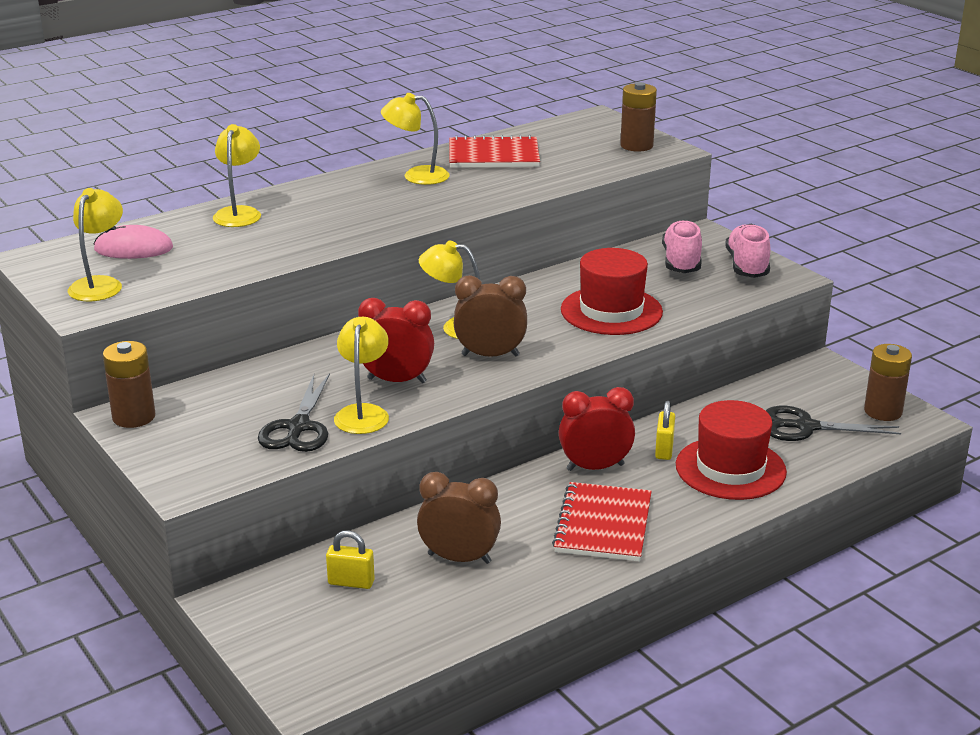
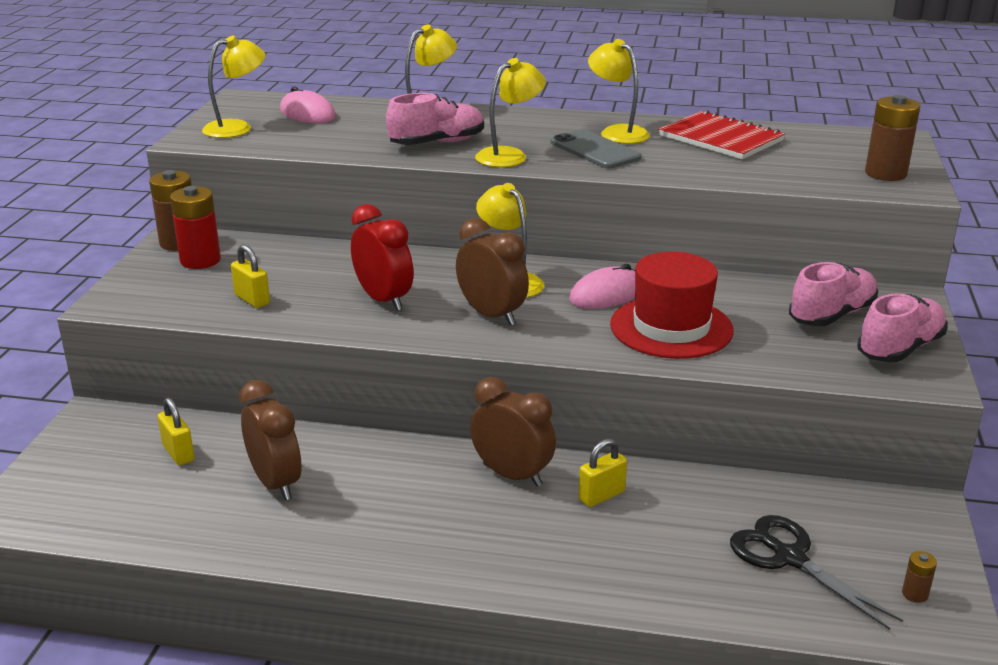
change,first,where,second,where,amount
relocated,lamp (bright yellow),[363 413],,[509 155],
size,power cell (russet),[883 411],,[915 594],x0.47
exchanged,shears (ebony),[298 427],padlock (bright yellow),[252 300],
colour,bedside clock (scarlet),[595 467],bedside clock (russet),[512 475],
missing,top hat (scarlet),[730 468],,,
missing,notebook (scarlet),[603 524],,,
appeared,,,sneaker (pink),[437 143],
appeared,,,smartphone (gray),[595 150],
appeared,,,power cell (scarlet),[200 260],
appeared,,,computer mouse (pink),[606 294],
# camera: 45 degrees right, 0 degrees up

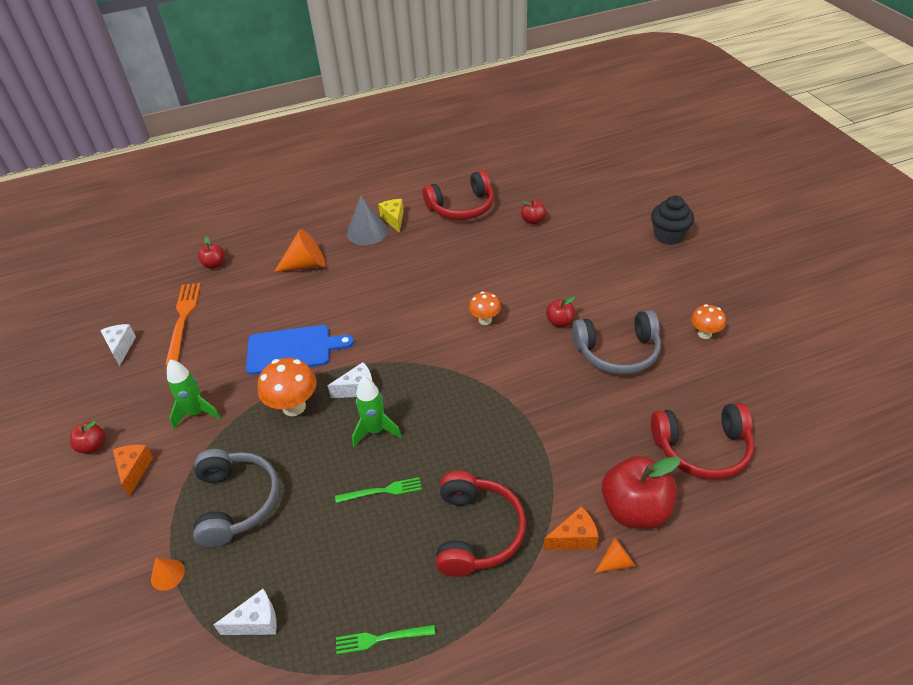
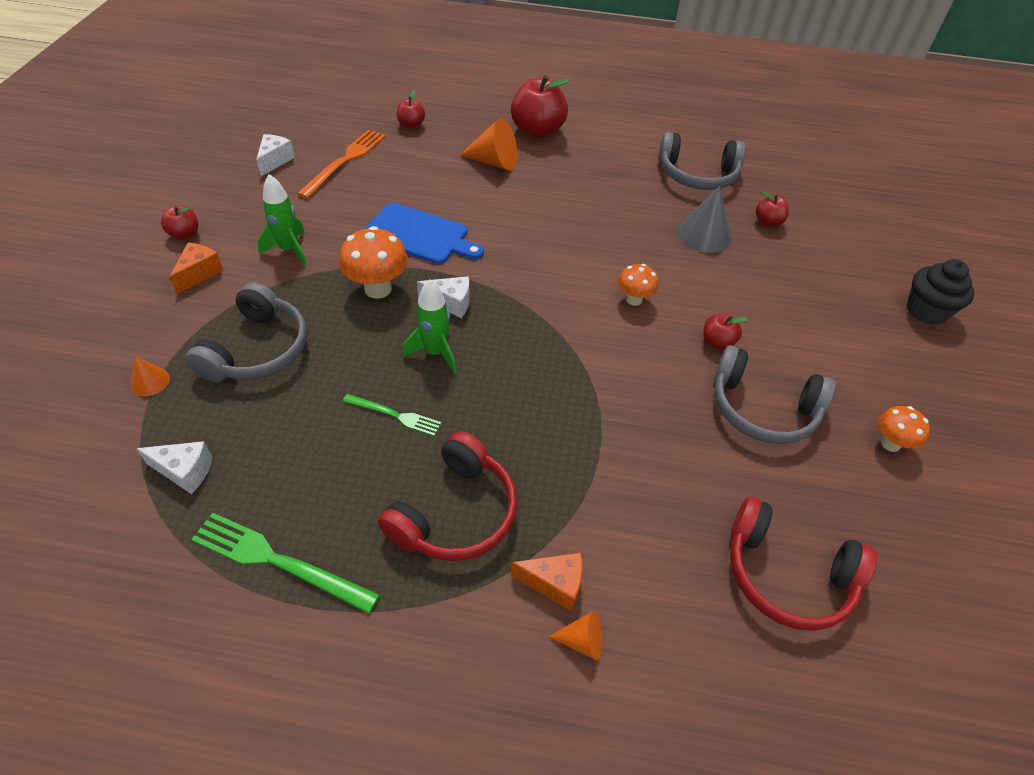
change,first,where,second,where,amount
colour,headset (scarlet),[462 207],headset (gray),[697 175],
relocated,cone shape (gray),[367 232],,[704 235],
missing,piece of cheese (bright yellow),[394 219],,,
relocated,apple (scarlet),[635 509],,[537 131],
size,fork (emerald),[381 638],,[278 561],x1.68
# camera: 25 degrees right, 5 degrees up

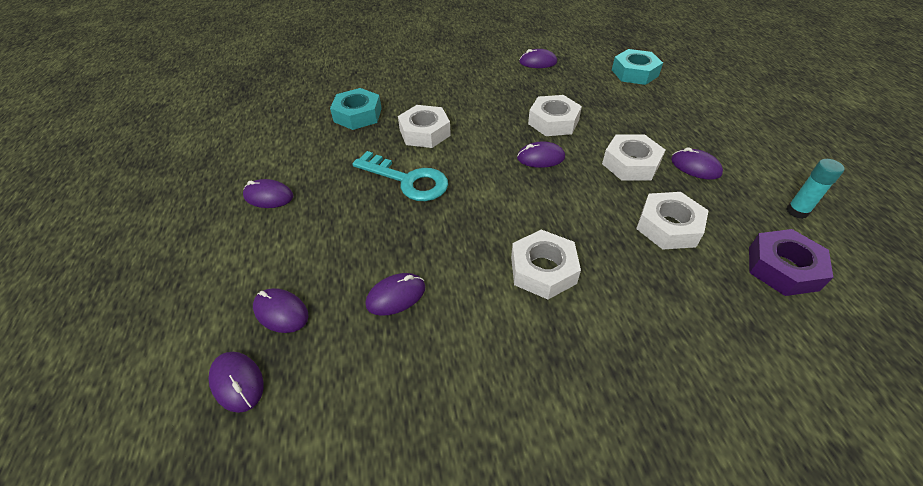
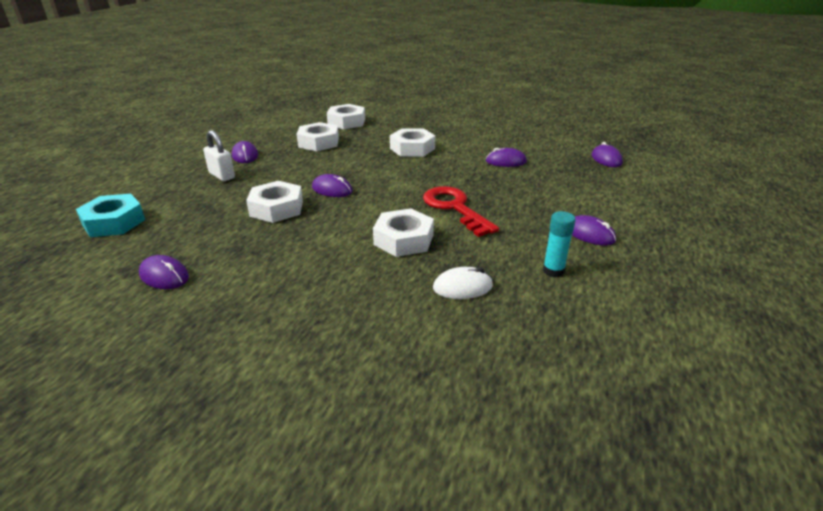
change,first,where,second,where,amount
exchanged,hexagon nut (teal),[358 115],computer mouse (pure white),[462 287],
relocated,hexagon nut (pure white),[630 164],,[346 122],
colour,key (teal),[408 180],key (scarlet),[454 208],
relocated,stick of glue (teal),[797 211],,[553 271],
missing,hexagon nut (purple),[782 268],,,
missing,computer mouse (purple),[281 312],,,
appeared,,,padlock (pure white),[222 175],
# camera: 150 degrees left, 15 degrees down

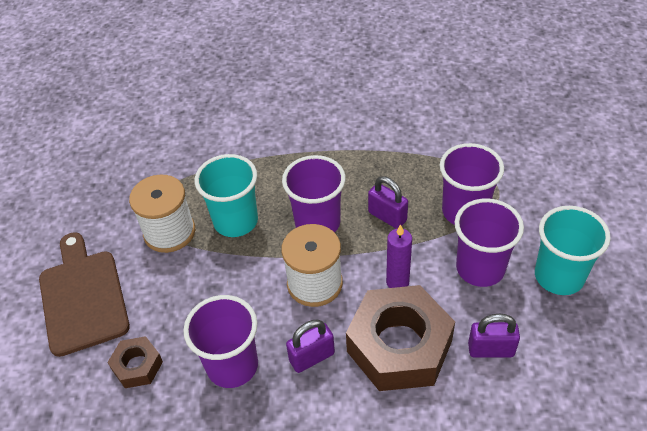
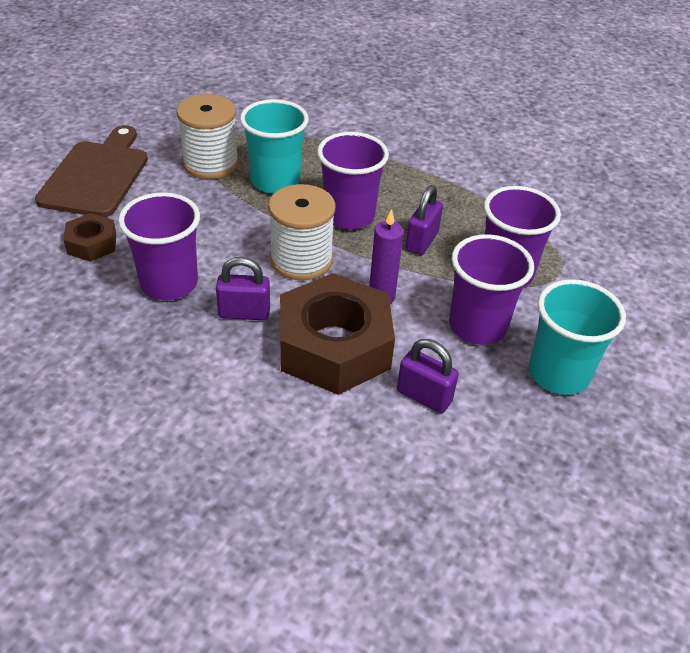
change,first,where,second,where,amount
spun,padlock (purple),[387 216],,[421 241],45 degrees clockwise
# camera: 25 degrees right, 5 degrees down

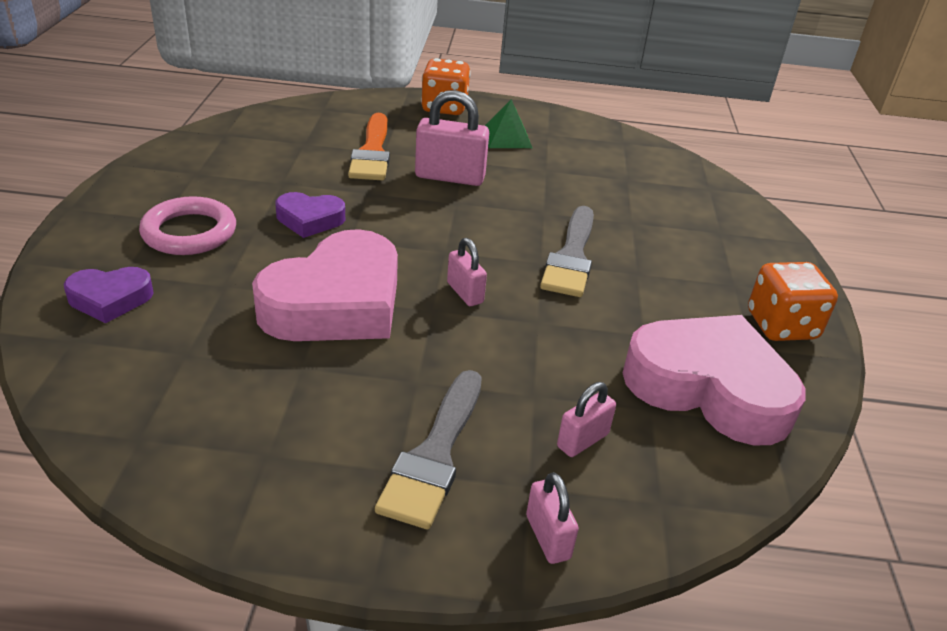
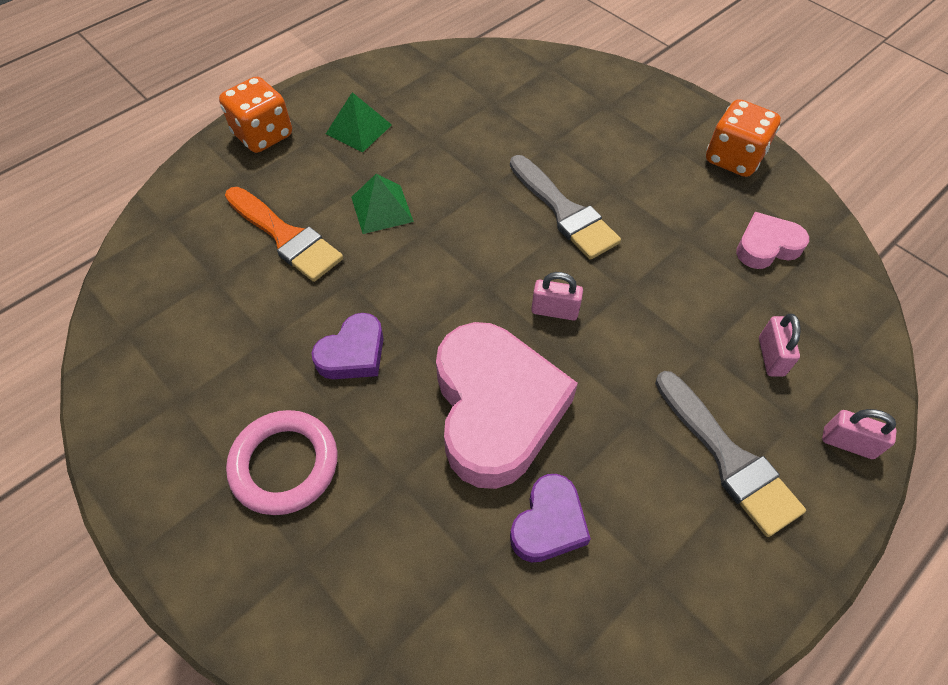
change,first,where,second,where,amount
exchanged,padlock (pink),[450 177],pyramid (emerald),[382 209],
relocated,heart shape (purple),[110 299],,[548 523],
size,heart shape (pink),[709 387],,[766 246],x0.50
# camera: 45 degrees left, 20 degrees up

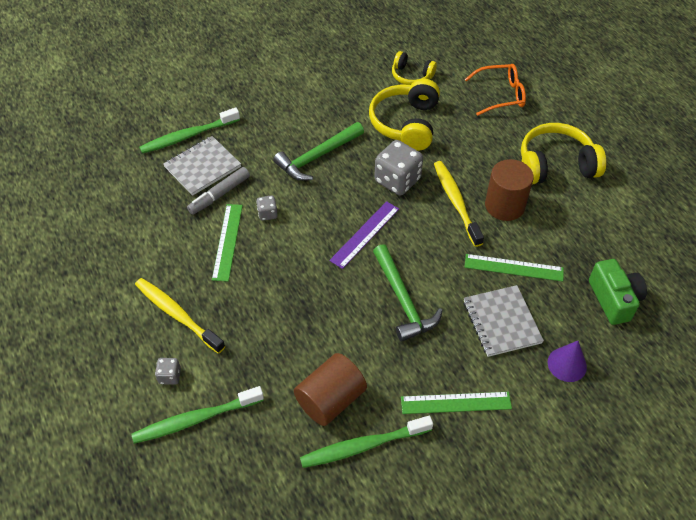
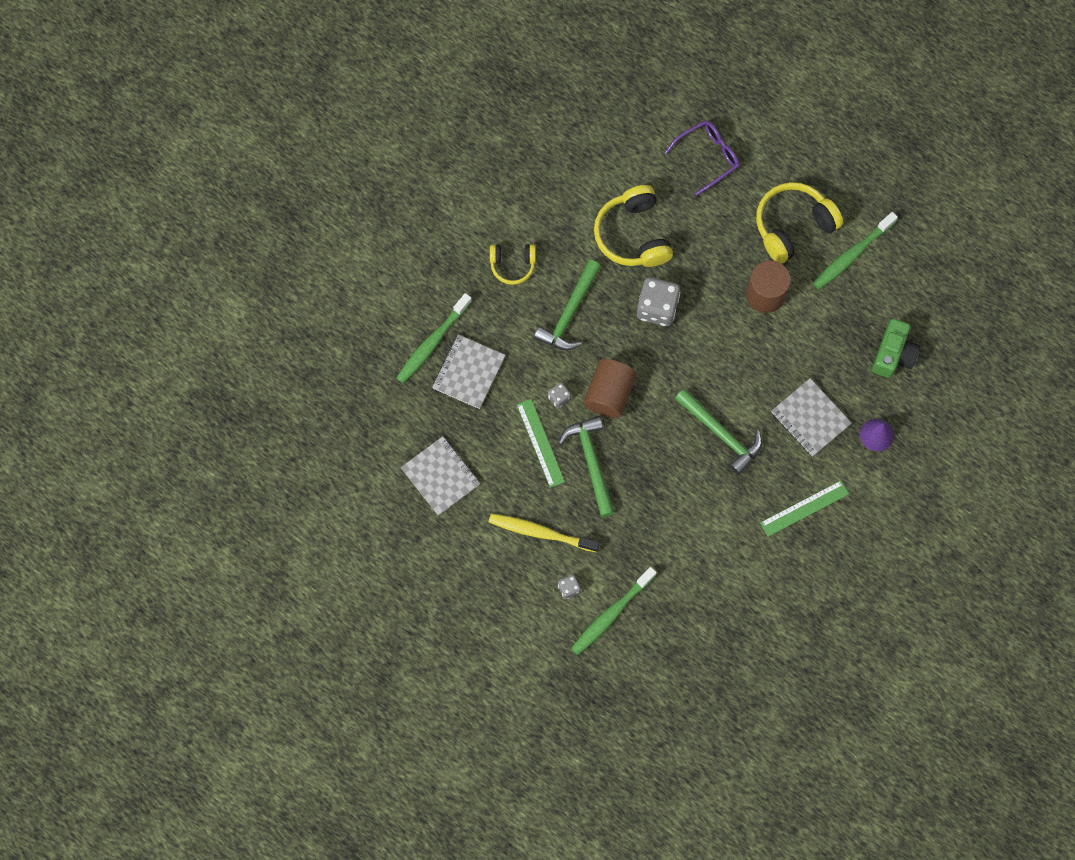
change,first,where,second,where,amount
relocated,headset (bright yellow),[411 76],,[512 265],
colour,glasses (orange-coloured),[500 95],glasses (purple),[707 157],
missing,toothbrush (bright yellow),[456 202],,,
missing,marker (gray),[219 195],,,
missing,measuring stick (purple),[365 234],,,
missing,measuring stick (emerald),[513 267],,,
spun,compact camera (emerald),[614 299],,[893 354],60 degrees clockwise
relocated,solid cylinder (russet),[330 399],,[609 394],
relocated,toothbrush (emerald),[363 446],,[852 255],
appeared,,,carpenter's hammer (emerald),[591 462],
appeared,,,notebook (gray),[440 476],
# camera: 25 degrees left, 20 degrees up

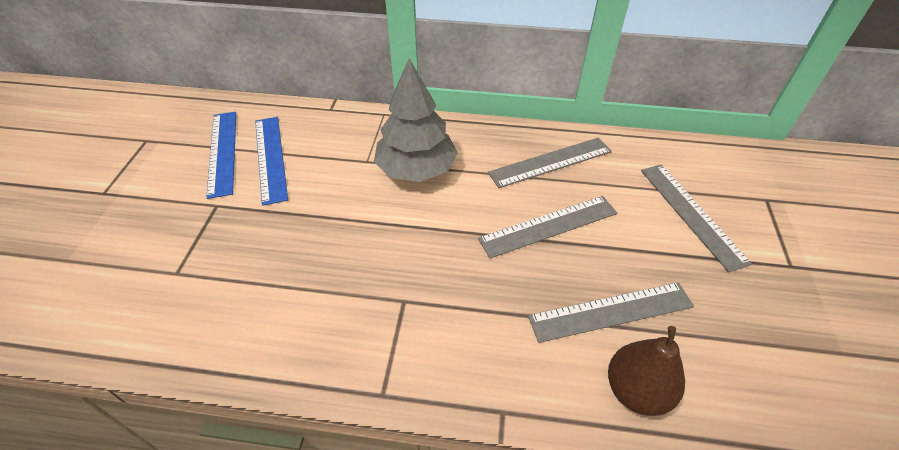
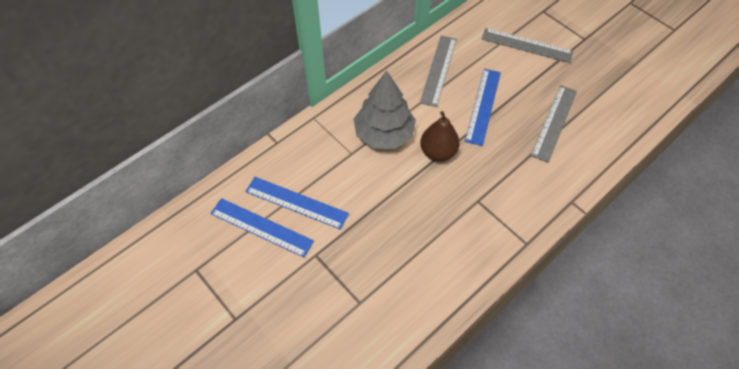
change,first,where,second,where,amount
colour,measuring stick (gray),[548 226],measuring stick (blue),[483 106],
relocated,toy pear (russet),[636 390],,[438 152],
# camera: 50 degrees left, 10 degrees up

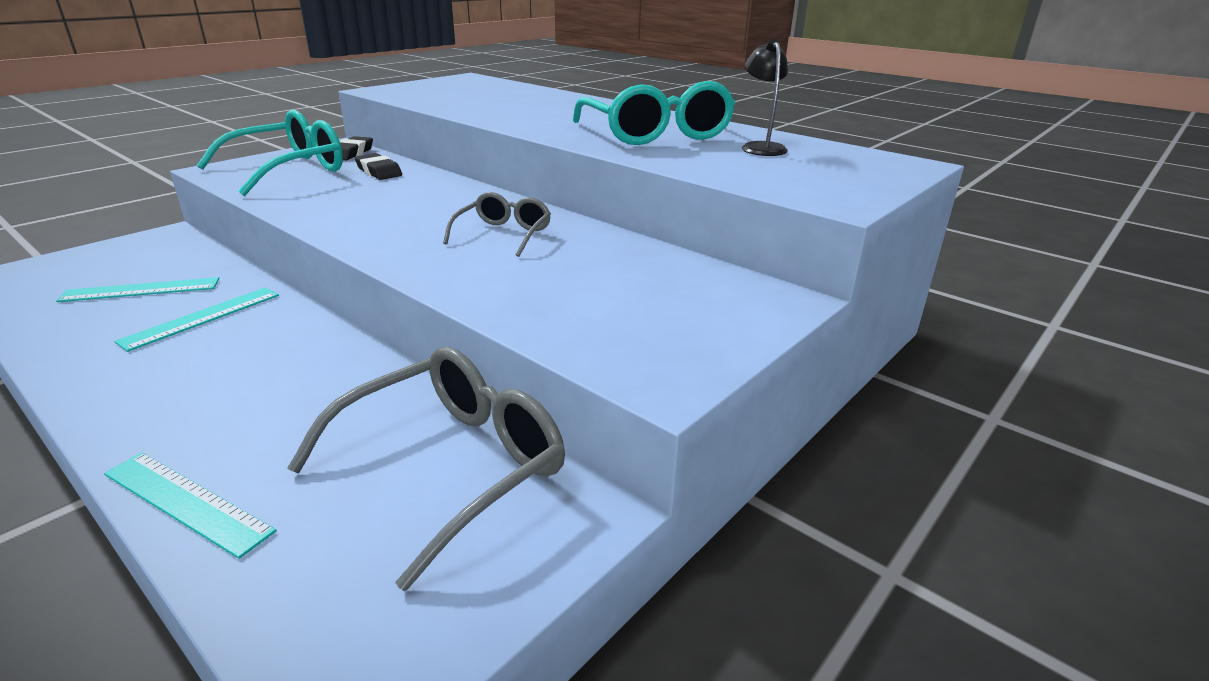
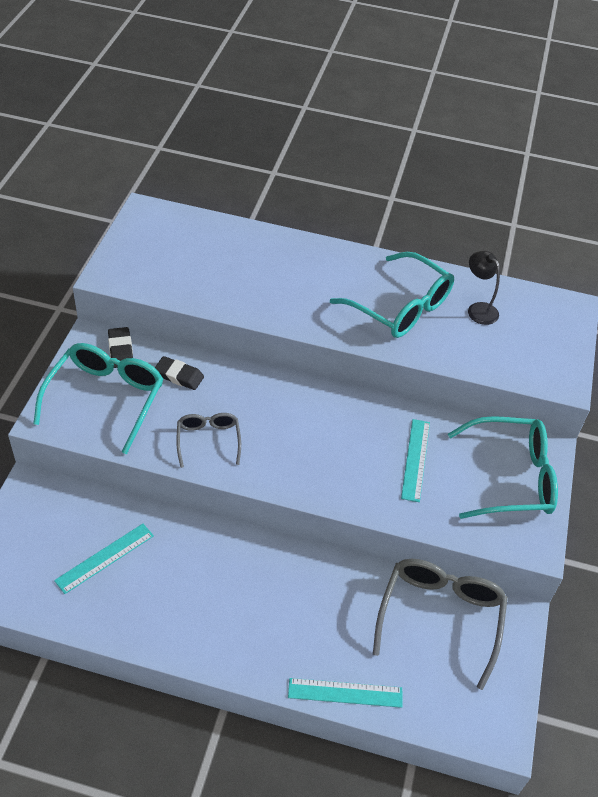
change,first,where,second,where,amount
relocated,glasses (gray),[503 234],,[208 440],
relocated,measuring stick (teal),[202 317],,[415 459],
appeared,,,glasses (teal),[511 477],
# camera: 30 degrees left, 20 degrees up

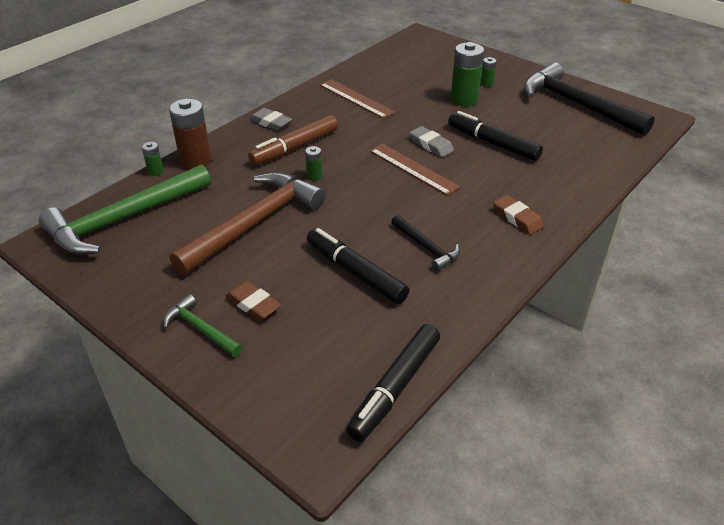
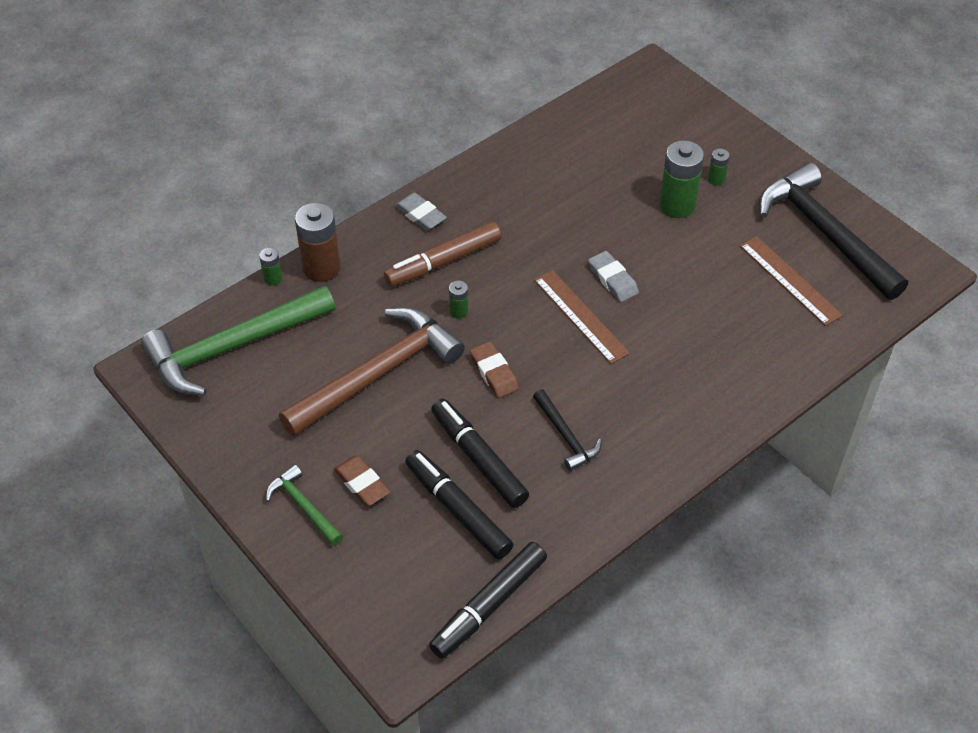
change,first,where,second,where,amount
relocated,measuring stick (russet),[356 98],,[790 280],
relocated,marker (ebony),[493 143],,[458 510],
relocated,pencil eraser (russet),[517 218],,[494 373],
# camera: 10 degrees right, 10 degrees up

